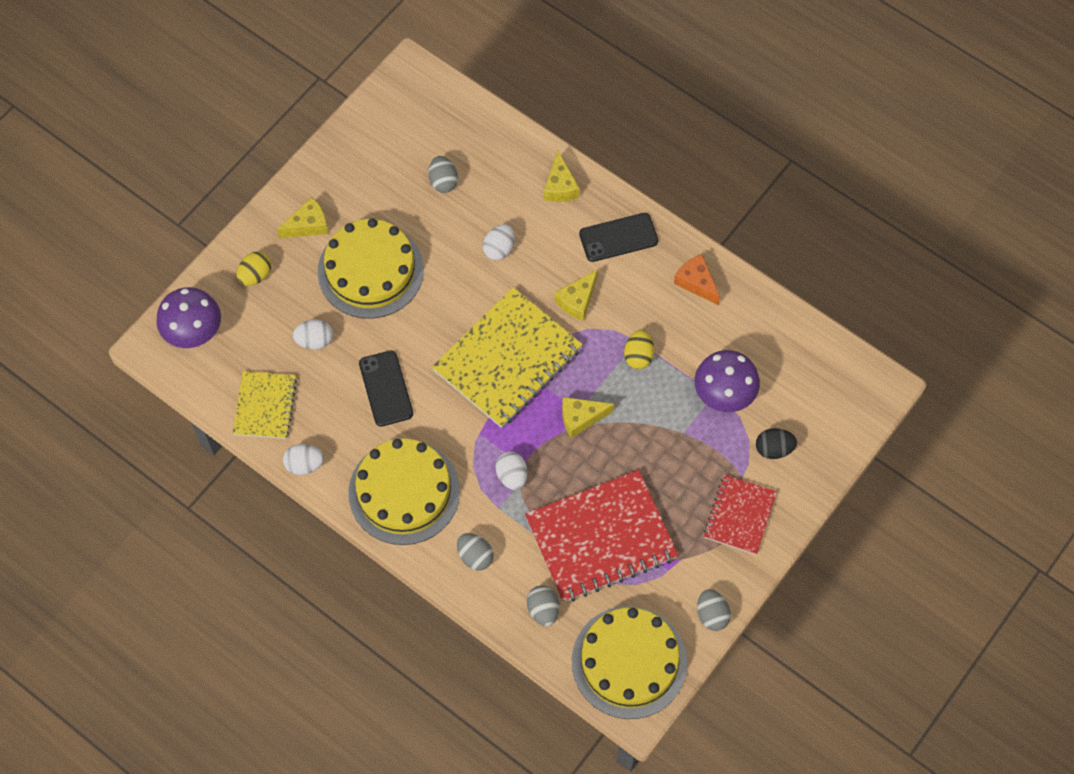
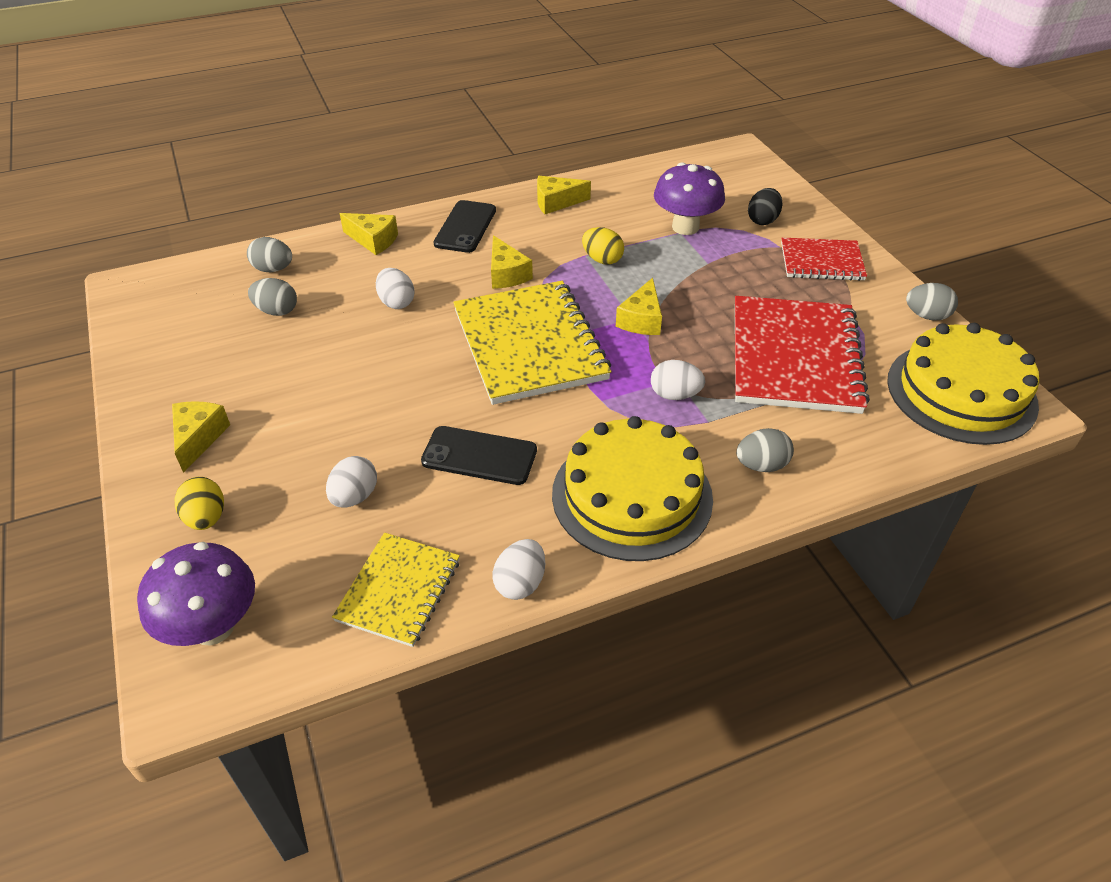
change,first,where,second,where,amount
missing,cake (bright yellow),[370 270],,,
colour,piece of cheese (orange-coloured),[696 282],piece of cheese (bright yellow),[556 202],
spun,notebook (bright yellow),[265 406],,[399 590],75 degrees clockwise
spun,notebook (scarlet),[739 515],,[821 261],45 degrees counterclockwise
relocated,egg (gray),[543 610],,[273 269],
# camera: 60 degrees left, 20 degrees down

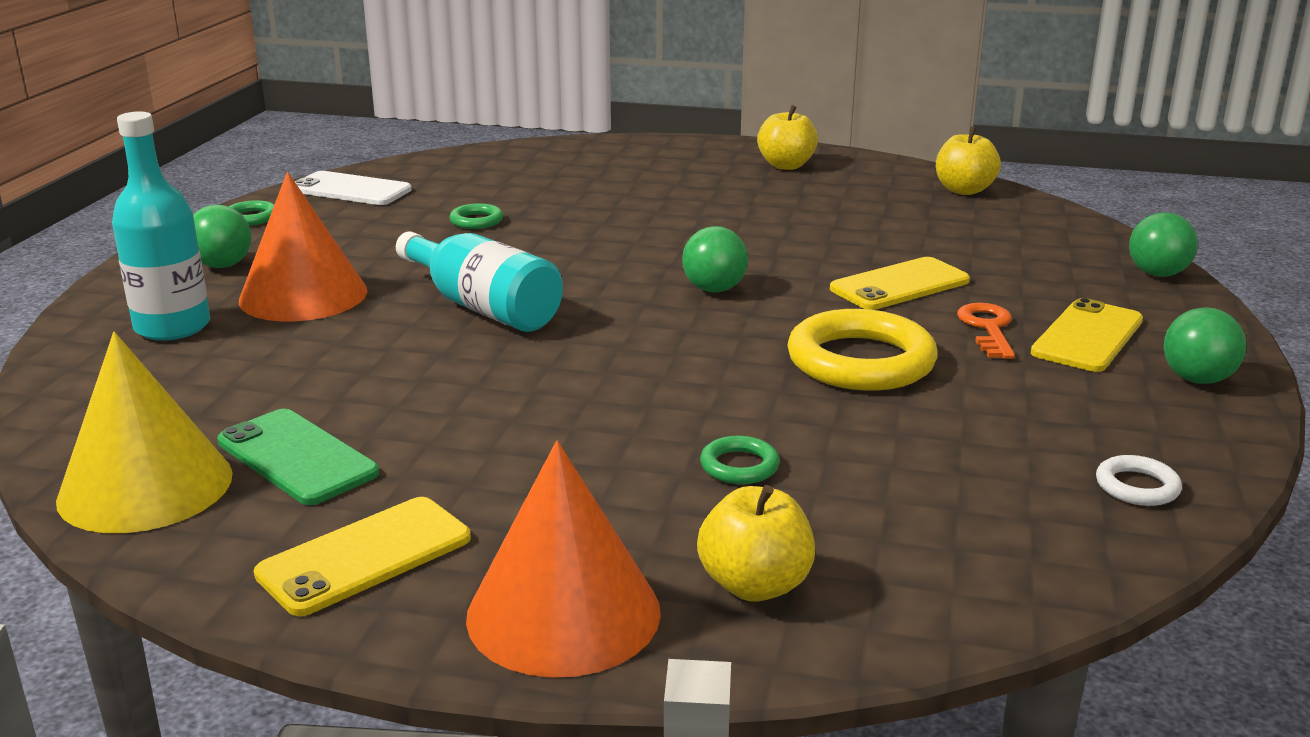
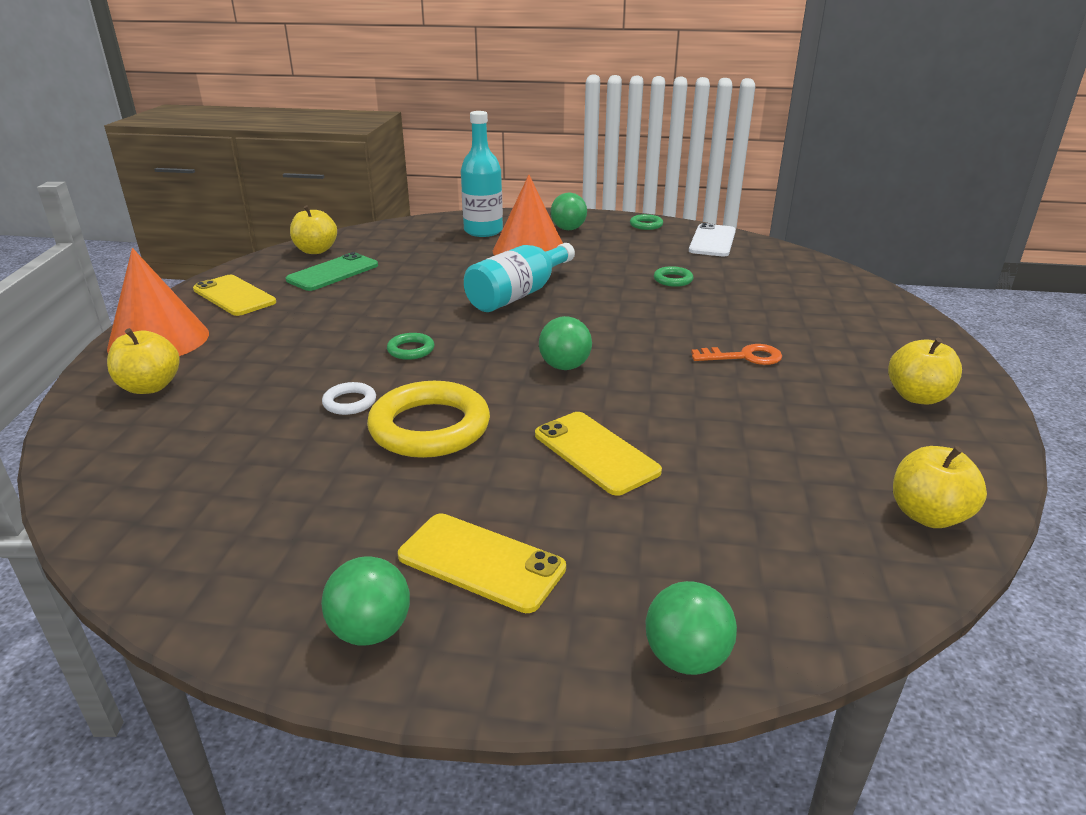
change,first,where,second,where,amount
relocated,key (orange-coloured),[987 328],,[744 357],
exchanged,cone shape (bright yellow),[145 486],apple (bright yellow),[316 250],
relocated,torus (emerald),[739 466],,[411 350],
relocated,torus (pure white),[1137 486],,[349 402],
# camera: 85 degrees right, 5 degrees up

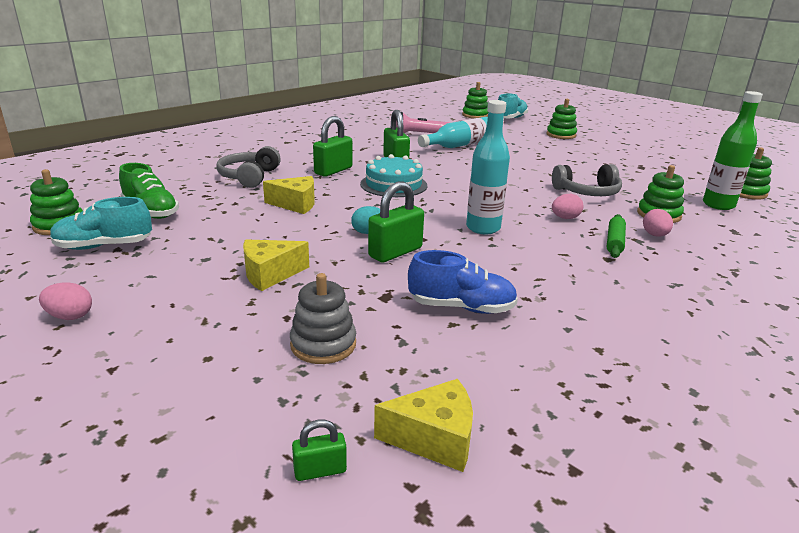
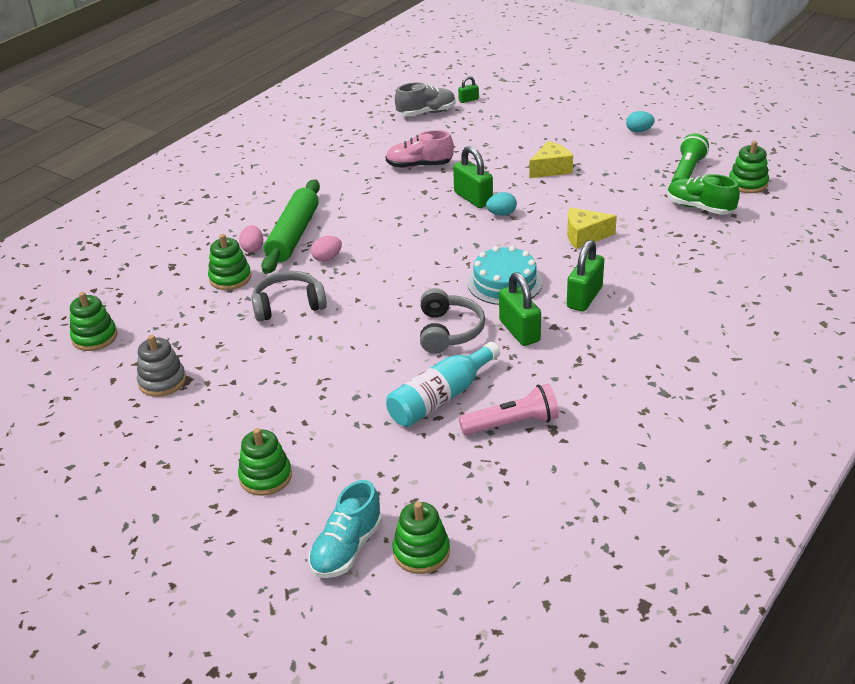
change,first,where,second,where,amount
missing,flask (emerald),[718 205],,,
missing,flask (teal),[483 228],,,
relocated,headset (gray),[249 177],,[449 331],
spun,padlock (emerald),[395 252],,[473 198],75 degrees counterclockwise
exchanged,sneaker (teal),[104 246],flashlight (emerald),[687 172],
size,rolling pin (emerald),[614 242],,[293 235],x1.93
colour,sneaker (blue),[461 307],sneaker (pink),[419 165],
relocated,ring stacker (gray),[323 344],,[162 381],
colour,egg (pink),[70 316],egg (teal),[639 131],
exchanged,piece of cheese (bright yellow),[434 438],sneaker (gray),[426 113],
# camera: 175 degrees right, 10 degrees up

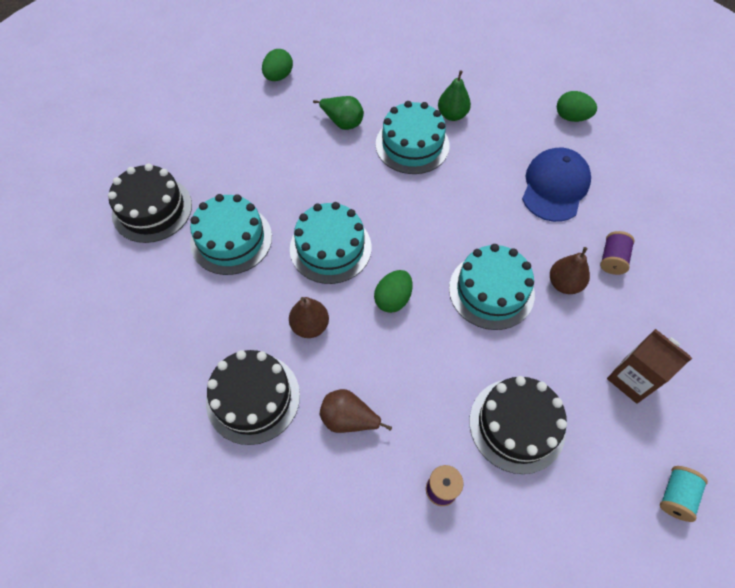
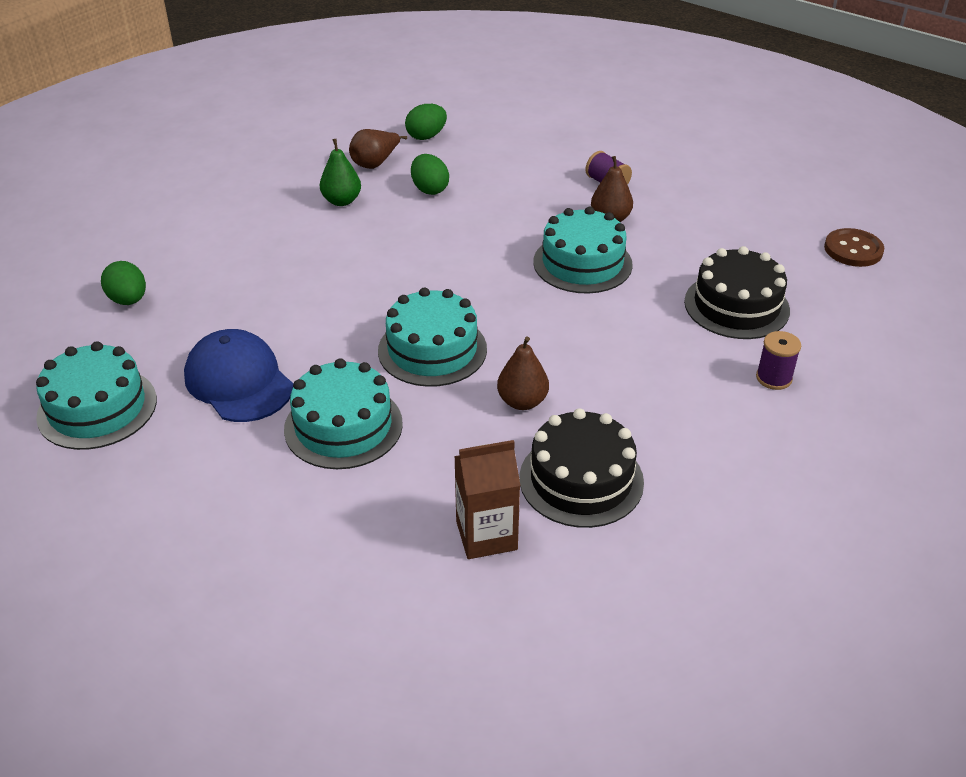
change,first,where,second,where,amount
missing,toy pear (emerald),[342 122],,,
relocated,cake (teal),[412 145],,[97 408],
relocated,peaked cap (blue),[555 187],,[239 381],
missing,cake (ebony),[152 209],,,
relocated,egg (emerald),[393 299],,[429 189],
relocated,juice carton (russet),[631 379],,[486 535],
relocated,toy pear (russet),[348 419],,[375 163],
exchanged,spool (teal),[675 496],button (russet),[853 250],
# camera: 60 degrees left, 20 degrees down

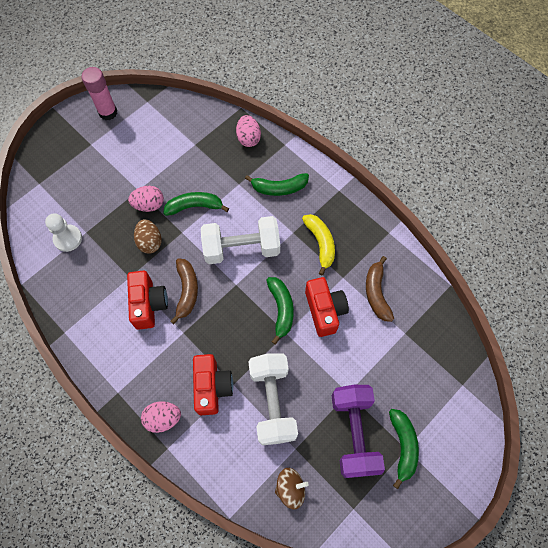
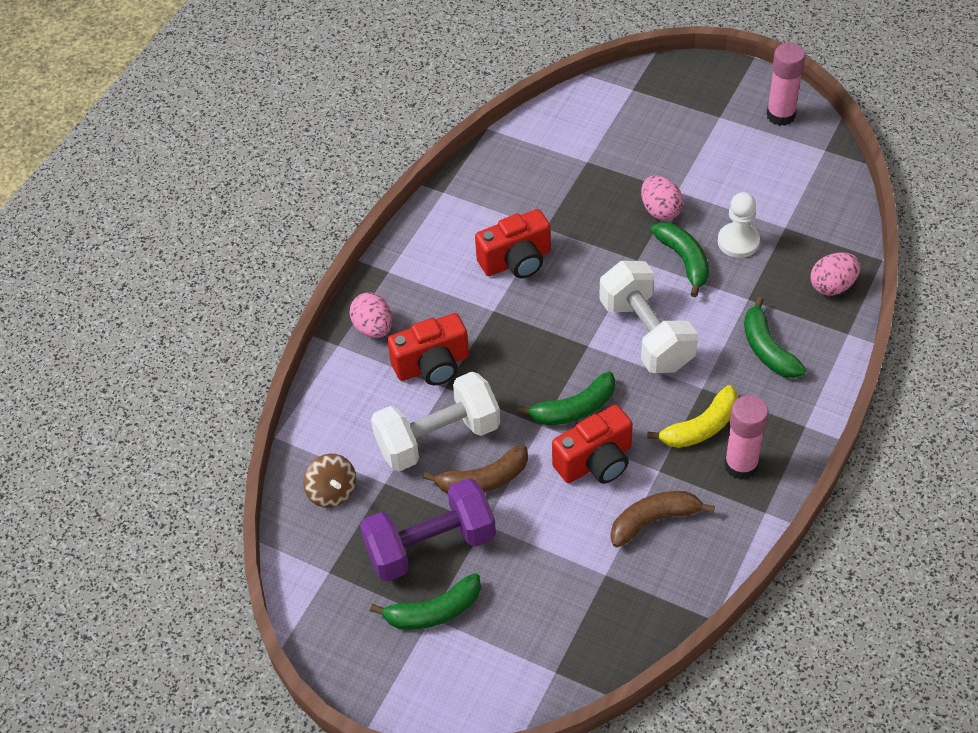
change,first,where,second,where,amount
relocated,game pawn (pure white),[68 238],,[738 241],
missing,egg (russet),[150 242],,,
relocated,banana fruit (russet),[187 291],,[483 480],
appeared,,,stick of glue (pink),[741 465],
# camera: 75 degrees right, 15 degrees down

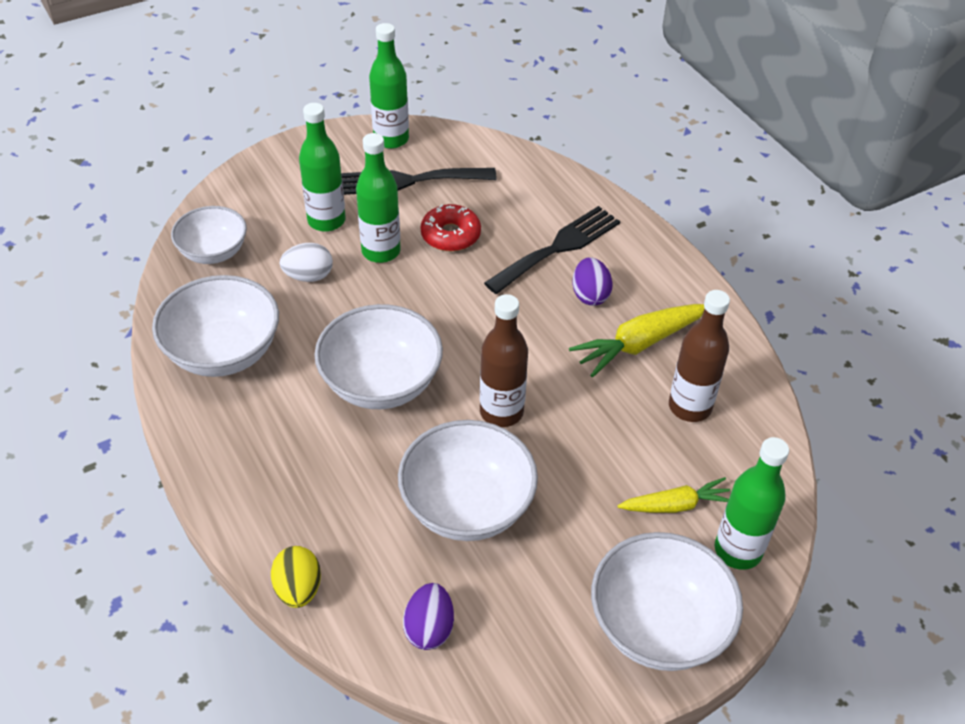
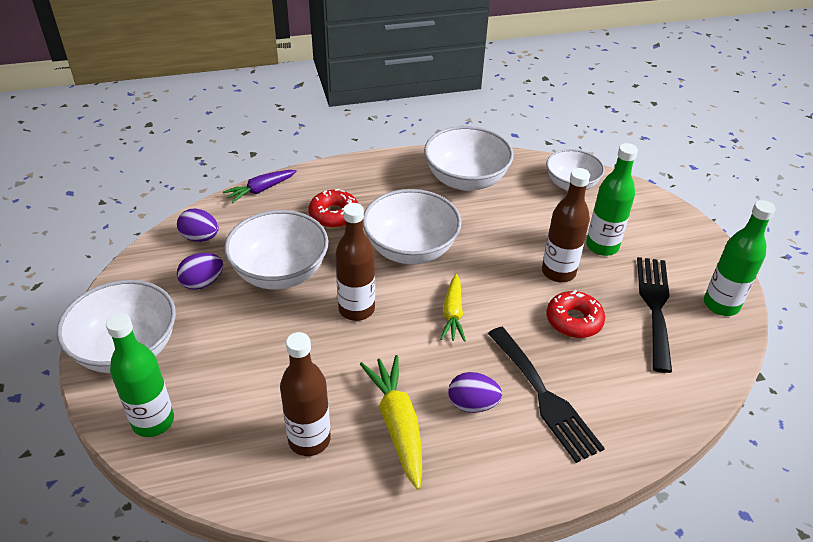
change,first,where,second,where,amount
colour,flask (emerald),[381 251],flask (russet),[558 272],
missing,egg (pure white),[309 276],,,
relocated,root vegetable (bright yellow),[676 505],,[452 313],
exchanged,egg (bright yellow),[298 589],root vegetable (purple),[261 190],
appeared,,,glazed donut (scarlet),[334 215],
appeared,,,egg (purple),[202 283],
# camera: 105 degrees right, 5 degrees down

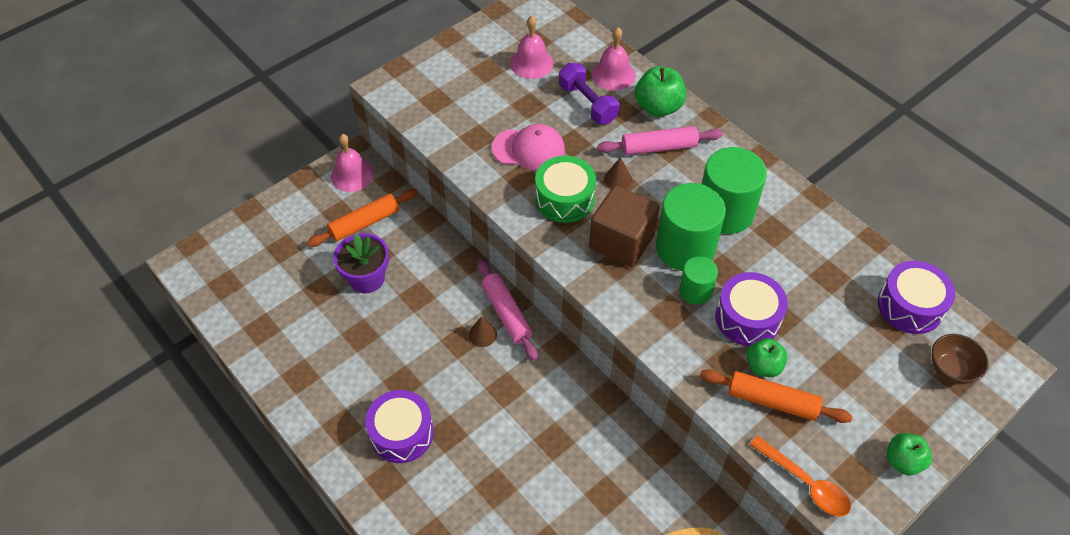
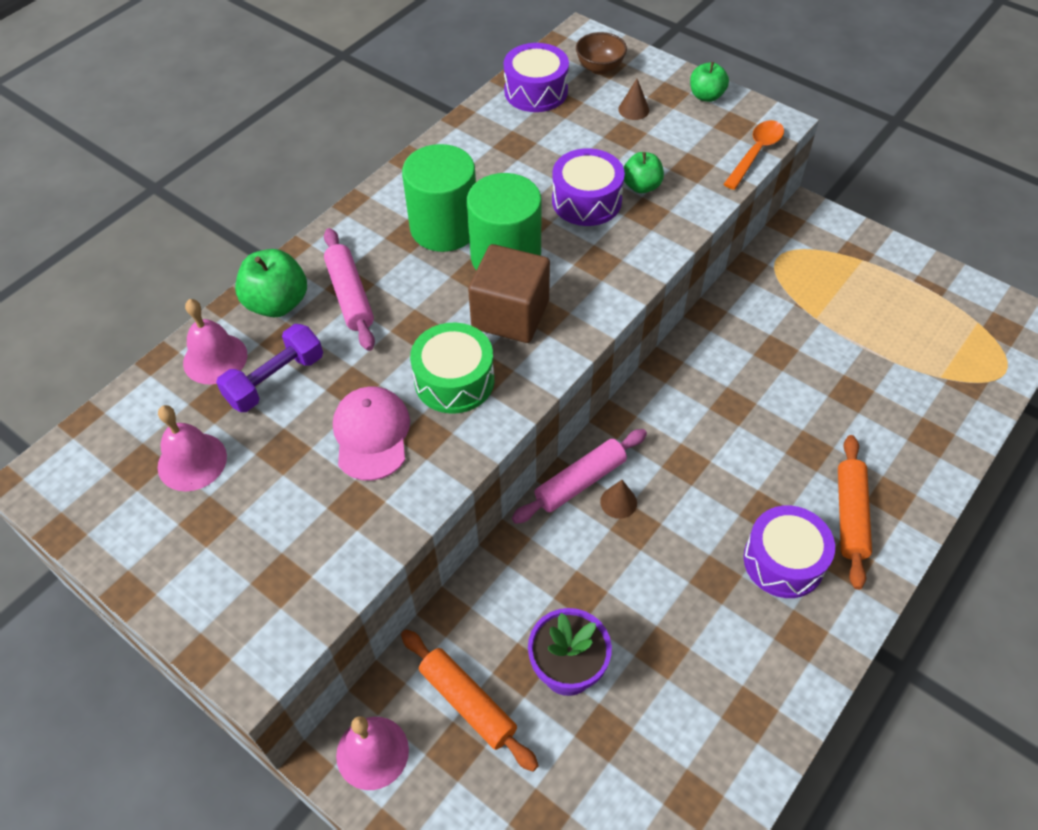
change,first,where,second,where,amount
relocated,cone shape (russet),[618 179],,[633 109],
missing,solid cylinder (emerald),[695 291],,,
relocated,rolling pin (orange-coloured),[772 401],,[850 515],
# camera: 100 degrees left, 0 degrees up

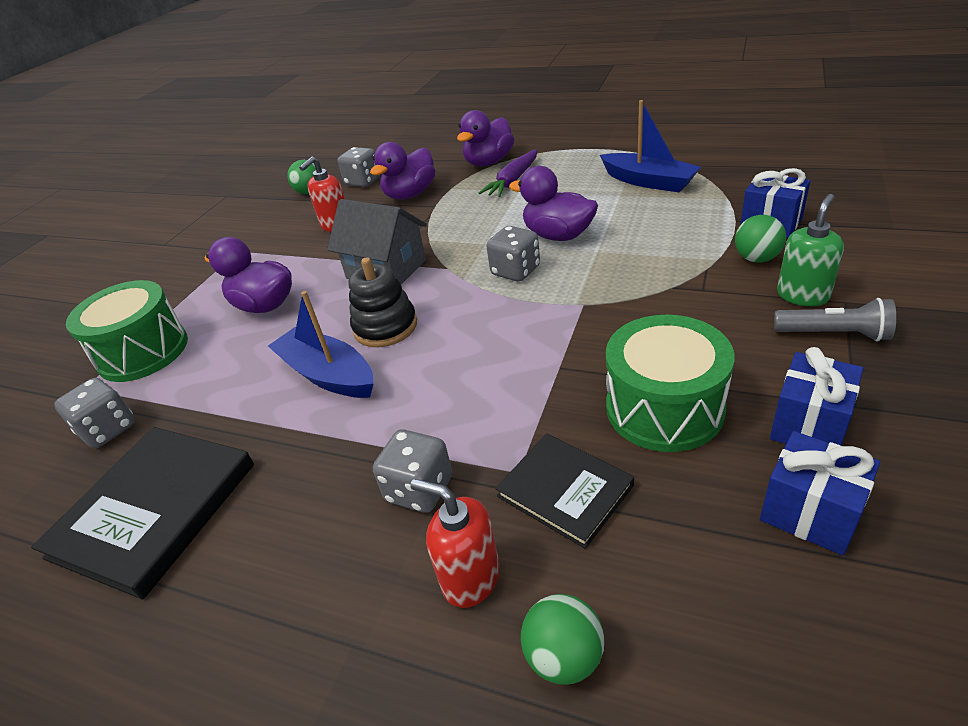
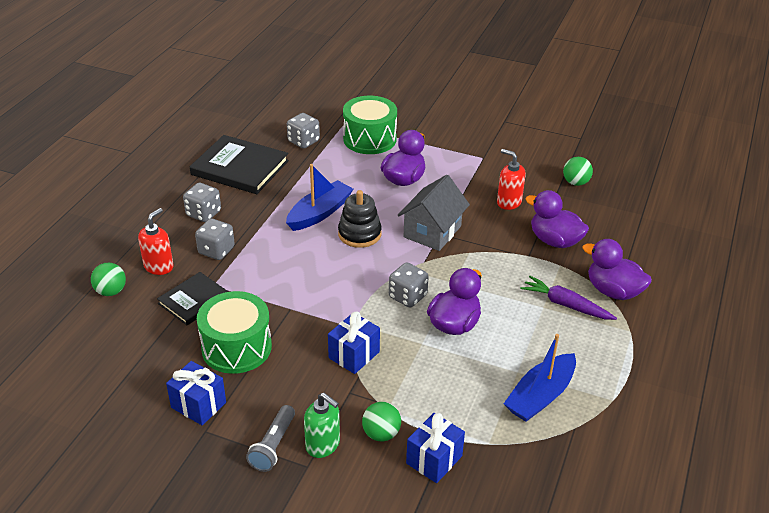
change,first,where,second,where,amount
relocated,die (gray),[363 181],,[203 213],
relocated,wrapped gift (blue),[810 512],,[354 355],
# camera: 85 degrees right, 0 degrees up

